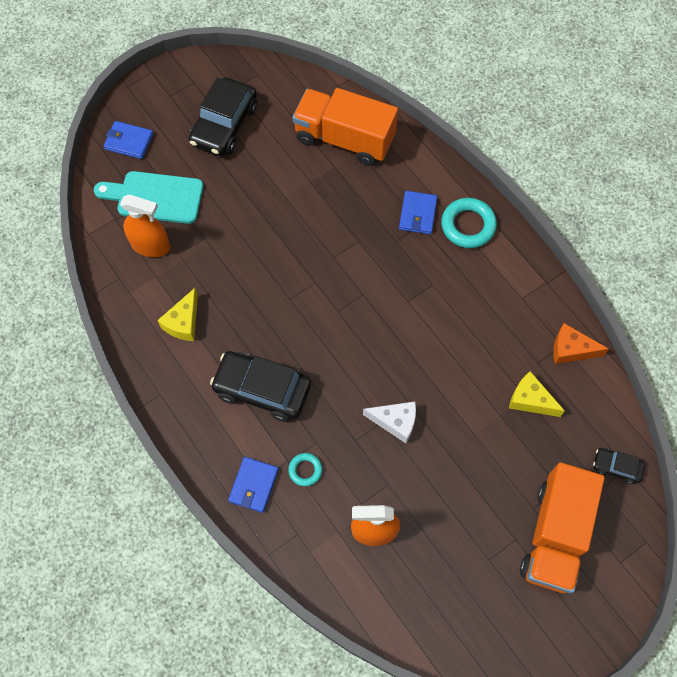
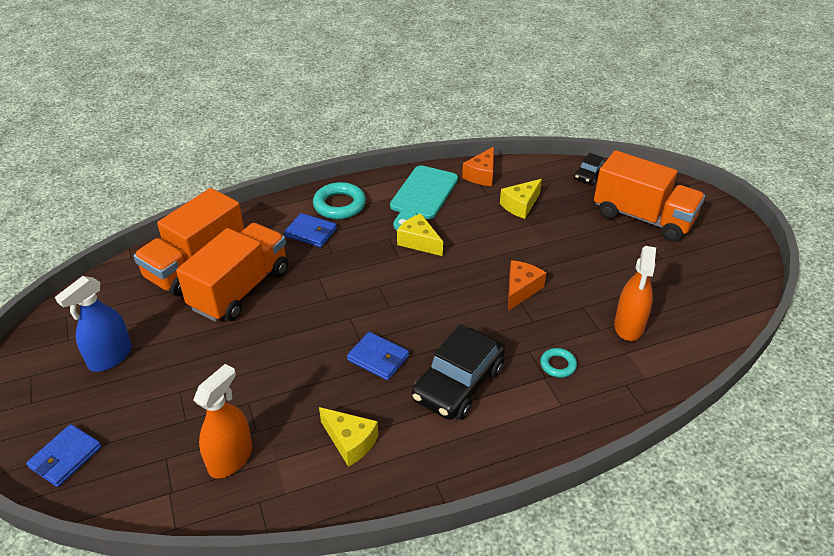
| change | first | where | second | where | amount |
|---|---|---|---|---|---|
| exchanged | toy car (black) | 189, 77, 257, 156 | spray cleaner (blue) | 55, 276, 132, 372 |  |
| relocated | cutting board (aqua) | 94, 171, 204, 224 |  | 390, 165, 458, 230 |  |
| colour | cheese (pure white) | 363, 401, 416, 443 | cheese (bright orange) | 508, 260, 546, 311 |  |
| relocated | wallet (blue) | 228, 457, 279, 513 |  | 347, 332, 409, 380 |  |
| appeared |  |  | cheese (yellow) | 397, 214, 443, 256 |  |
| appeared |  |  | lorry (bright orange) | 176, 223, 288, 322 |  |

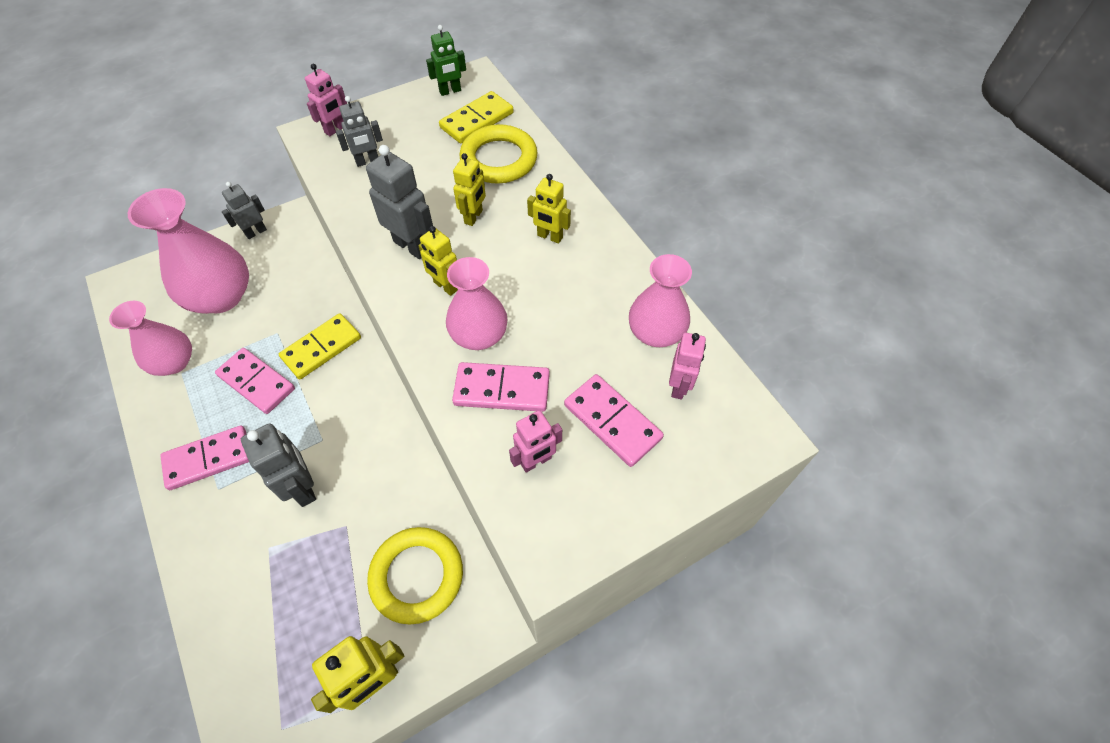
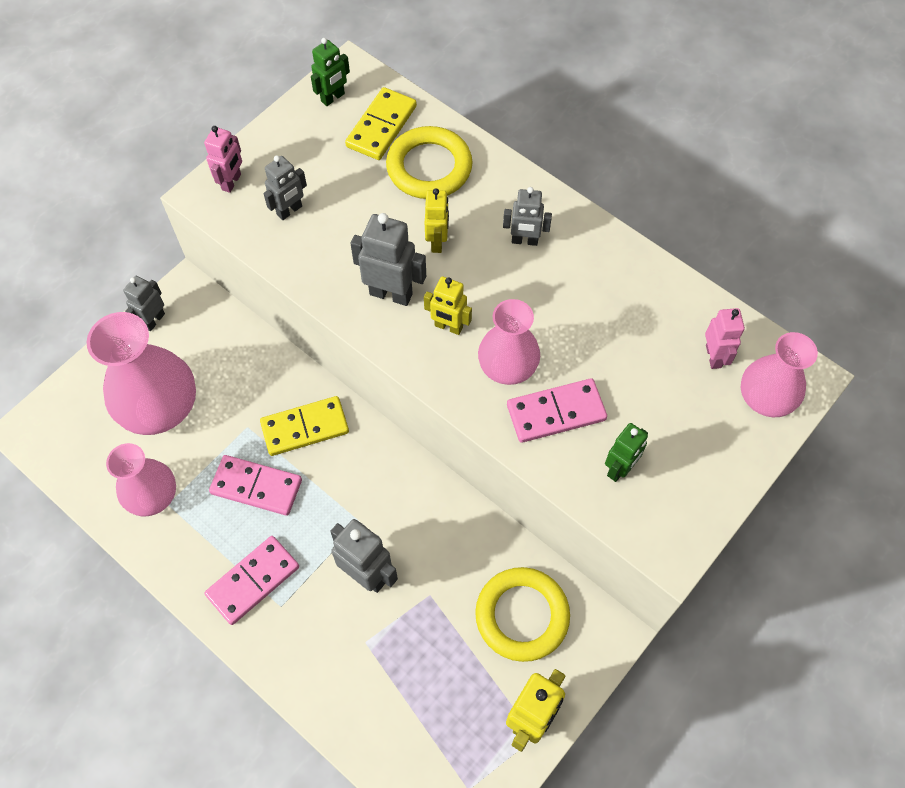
| change | first | where | second | where | amount |
|---|---|---|---|---|---|
| colour | robot figure (yellow) | 527, 174, 571, 244 | robot figure (grey) | 503, 187, 552, 246 |  |
| relocated | flower vase (rosy) | 629, 254, 692, 347 |  | 741, 332, 818, 417 |  |
| spun | domino piece (yellow) | 279, 313, 361, 379 |  | 260, 396, 349, 456 | 45 degrees clockwise |
| missing | domino piece (rosy) | 564, 374, 664, 467 |  |  |  |
| colour | robot figure (rosy) | 509, 410, 562, 473 | robot figure (leaf-green) | 605, 423, 648, 482 |  |

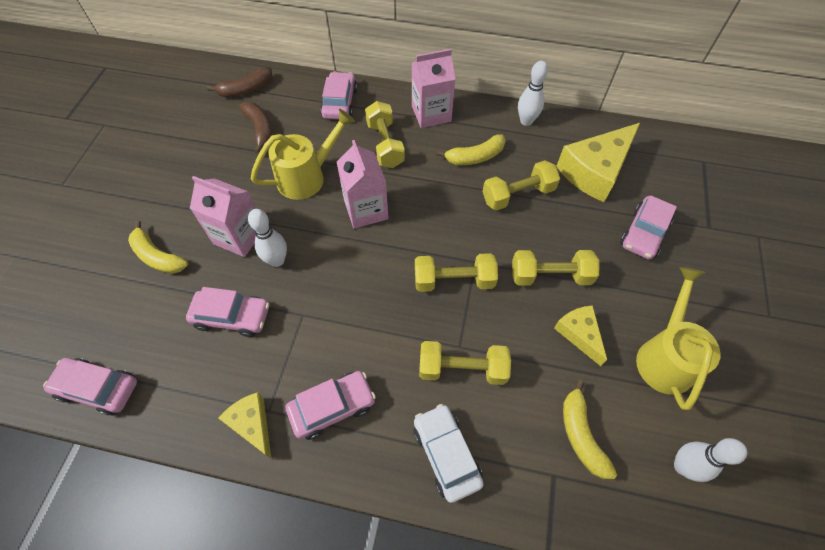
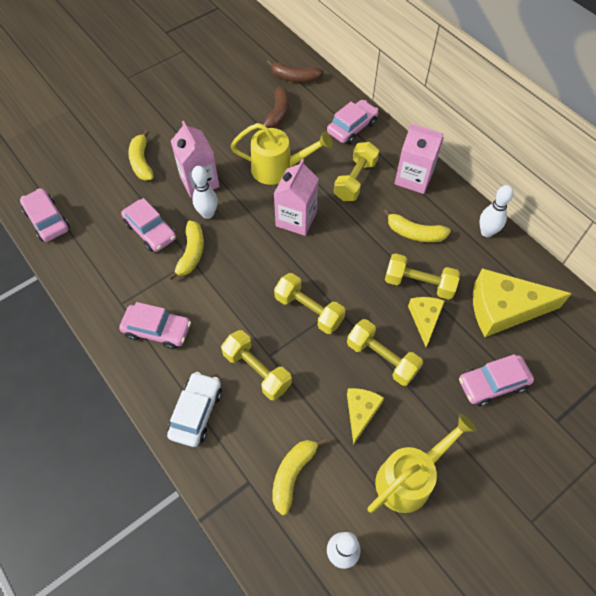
| change | first | where | second | where | amount |
|---|---|---|---|---|---|
| relocated | cheese (yellow) | 218, 392, 271, 458 |  | 408, 297, 445, 347 |  |
| appeared |  |  | banana (yellow) | 168, 221, 204, 280 |  |

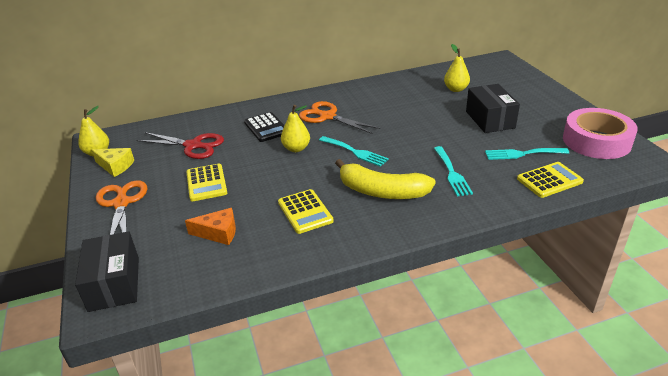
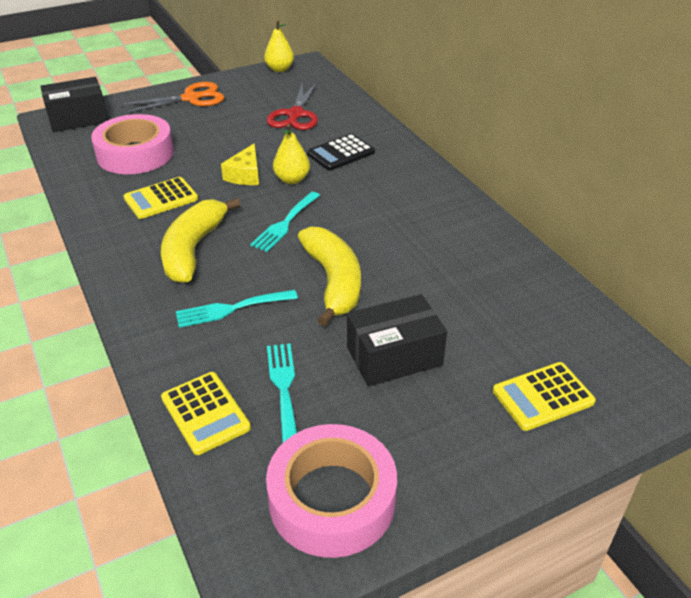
| change | first | where | second | where | amount |
|---|---|---|---|---|---|
| missing | pear fruit (yellow) | 444, 44, 470, 92 |  |  |  |
| missing | pair of scissors (bright orange) | 299, 101, 380, 134 |  |  |  |
| relocated | cheese (yellow) | 91, 148, 134, 177 |  | 221, 143, 259, 185 |  |
| relocated | calculator (yellow) | 186, 164, 227, 202 |  | 492, 362, 596, 431 |  |
| exchanged | cheese (bright orange) | 185, 208, 236, 245 | sticky tape (rosy) | 91, 114, 174, 174 |  |
| appeared |  |  | banana (yellow) | 298, 227, 361, 326 |  |

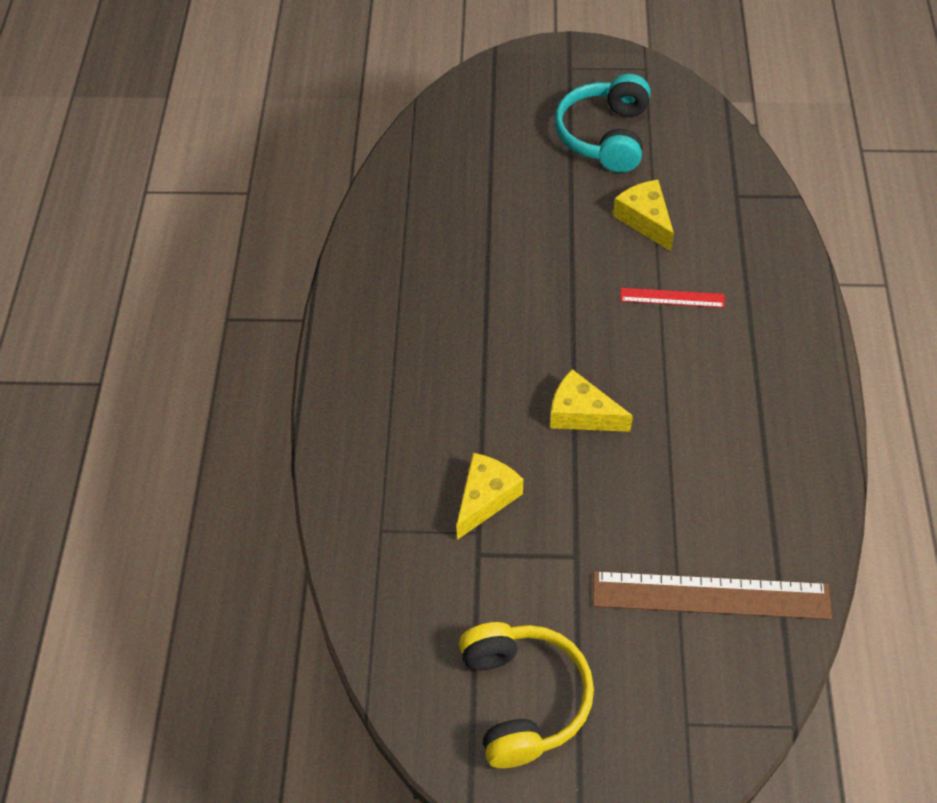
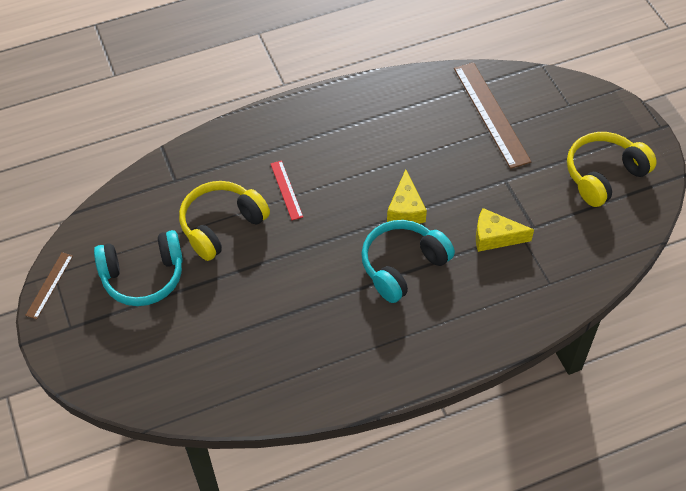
| change | first | where | second | where | amount |
|---|---|---|---|---|---|
| exchanged | cheese (yellow) | 613, 180, 674, 251 | headphones (yellow) | 179, 181, 270, 261 |  |
| appeared |  |  | headphones (aqua) | 361, 220, 455, 303 |  |
| appeared |  |  | measuring stick (brown) | 25, 252, 73, 319 |  |

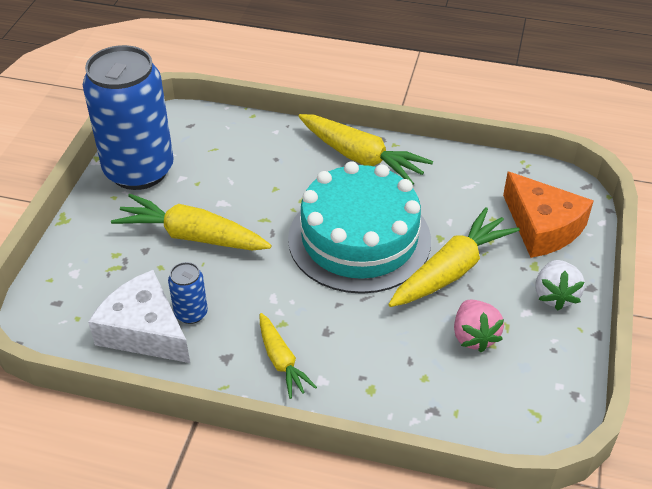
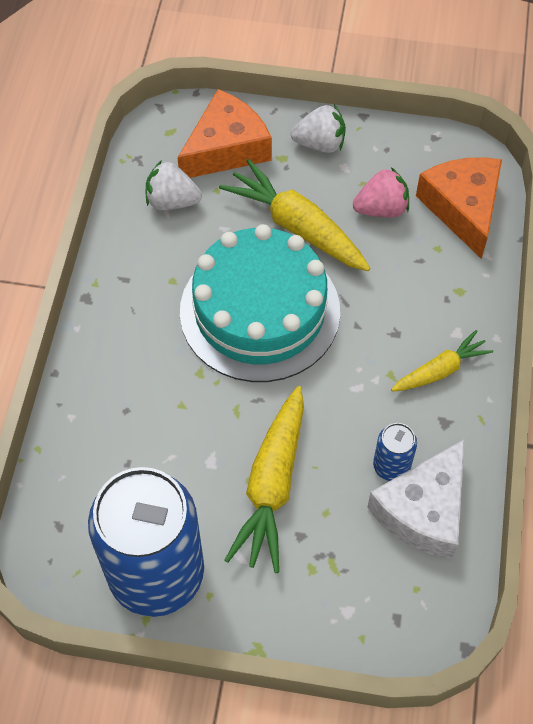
| change | first | where | second | where | amount |
|---|---|---|---|---|---|
| missing | root vegetable (yellow) | 298, 114, 433, 185 |  |  |  |
| appeared |  |  | cheese (bright orange) | 416, 157, 502, 259 |  |
| appeared |  |  | toy strawberry (pure white) | 145, 160, 202, 210 |  |

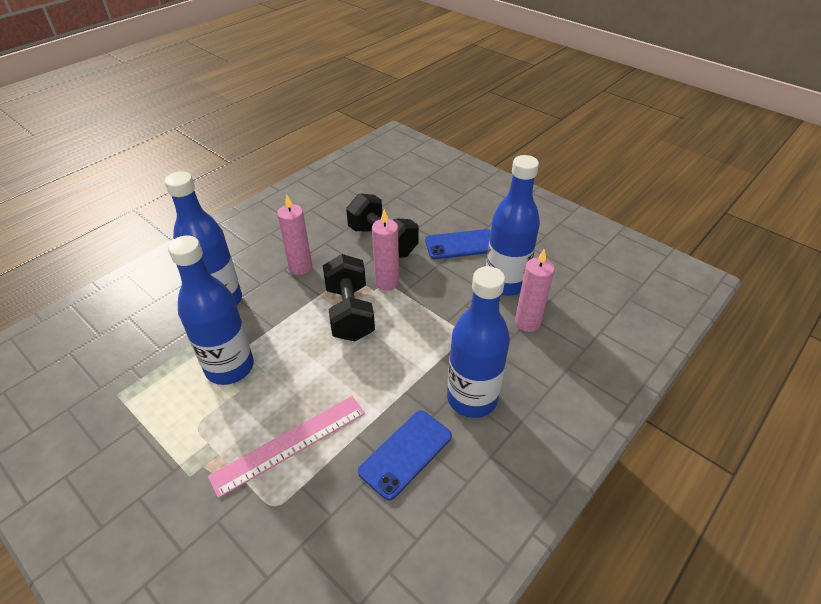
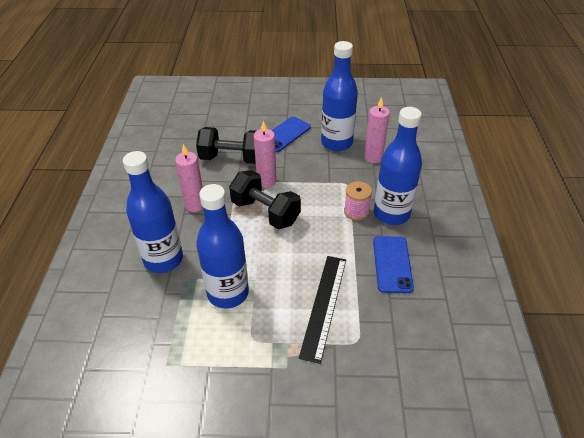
| change | first | where | second | where | amount |
|---|---|---|---|---|---|
| colour | measuring stick (rosy) | 208, 396, 365, 498 | measuring stick (black) | 299, 256, 346, 364 |  |
| appeared |  |  | bobbin (rosy) | 344, 181, 372, 221 |  |

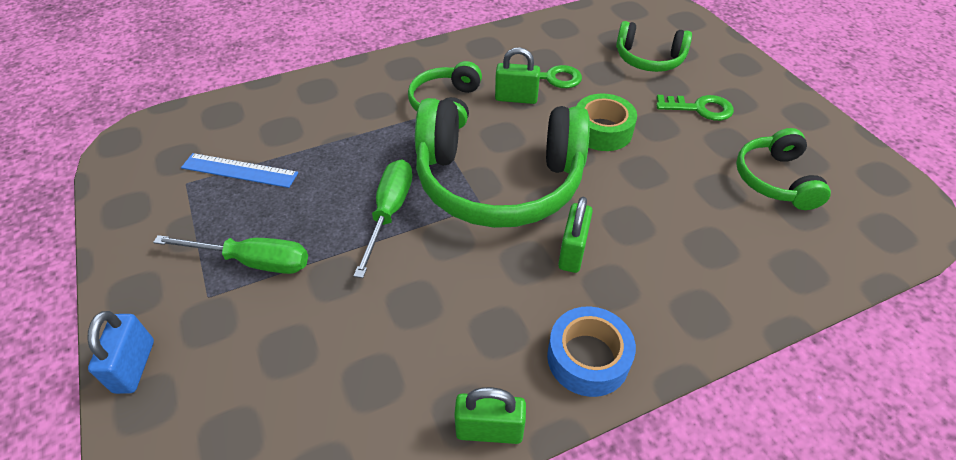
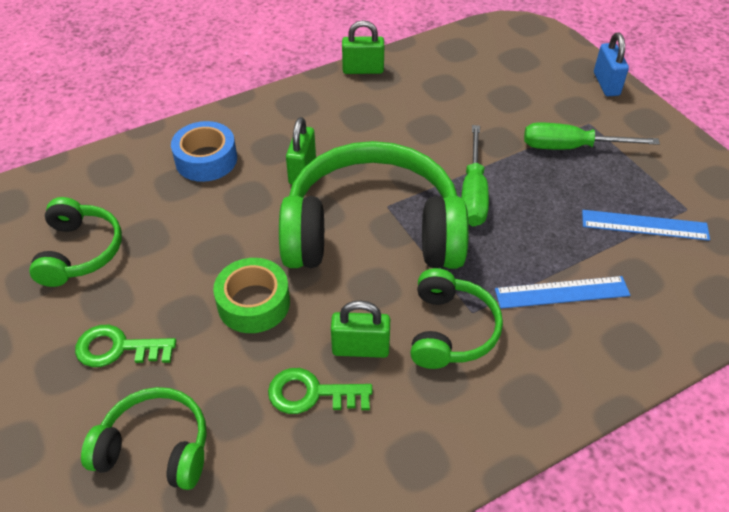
| change | first | where | second | where | amount |
|---|---|---|---|---|---|
| relocated | sticky tape (blue) | 547, 306, 636, 397 |  | 171, 121, 237, 182 |  |
| appeared |  |  | measuring stick (blue) | 495, 276, 630, 309 |  |

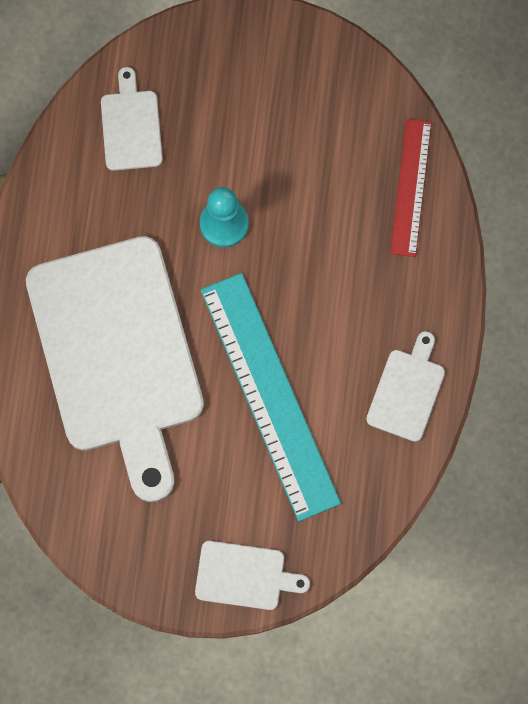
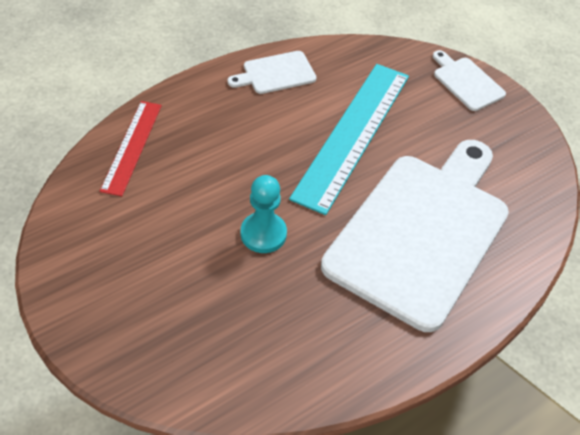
| change | first | where | second | where | amount |
|---|---|---|---|---|---|
| missing | cutting board (pure white) | 101, 67, 163, 171 |  |  |  |
| spun | measuring stick (red) | 390, 119, 432, 257 |  | 100, 101, 162, 196 | 45 degrees counterclockwise |

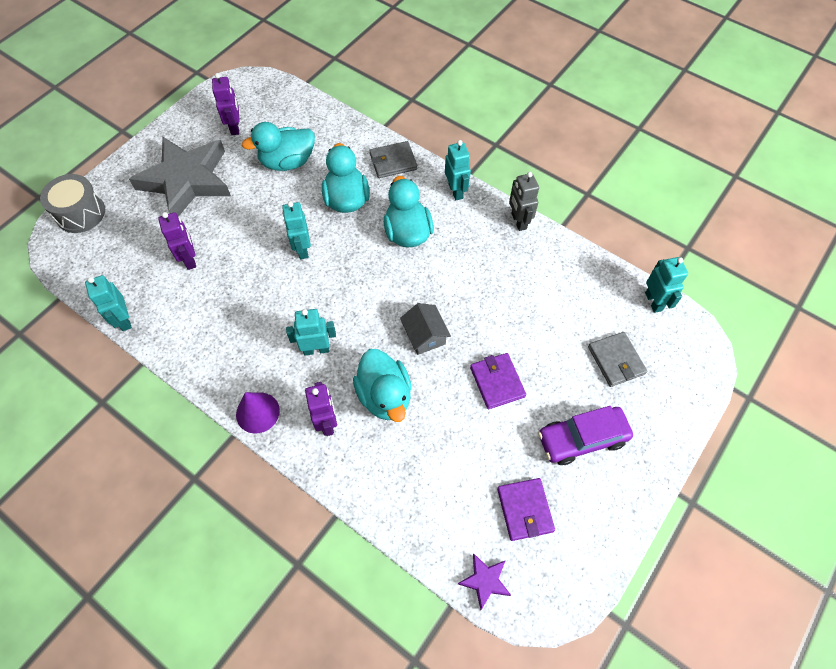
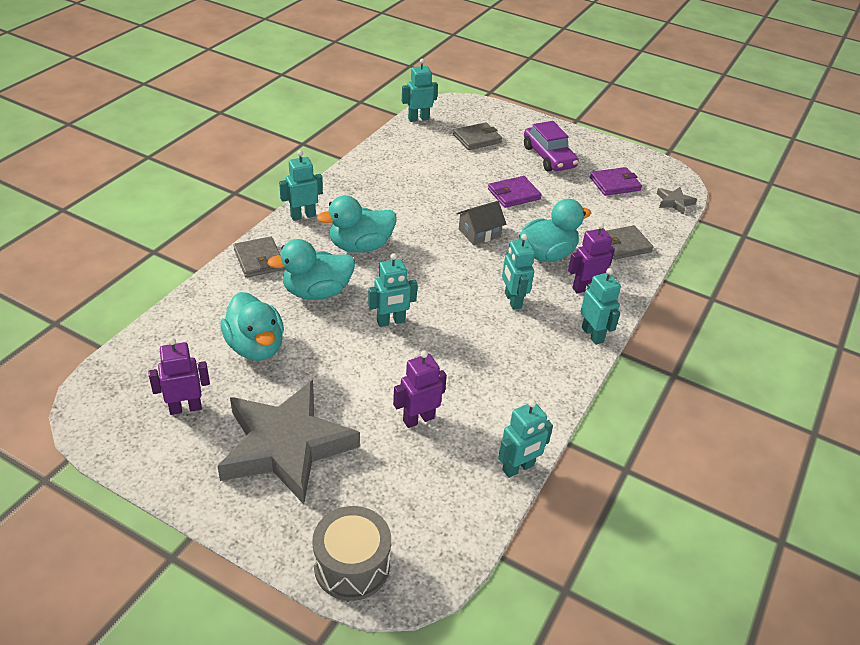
| change | first | where | second | where | amount |
|---|---|---|---|---|---|
| missing | robot figure (grey) | 509, 172, 539, 231 |  |  |  |
| exchanged | cone (purple) | 236, 392, 280, 433 | robot figure (aqua) | 580, 268, 621, 345 |  |
| colour | star shape (purple) | 458, 553, 511, 610 | star shape (grey) | 657, 187, 697, 215 |  |
| appeared |  |  | wallet (grey) | 606, 225, 653, 260 |  |

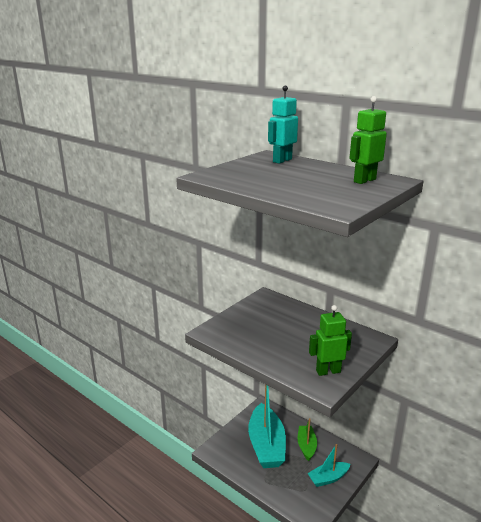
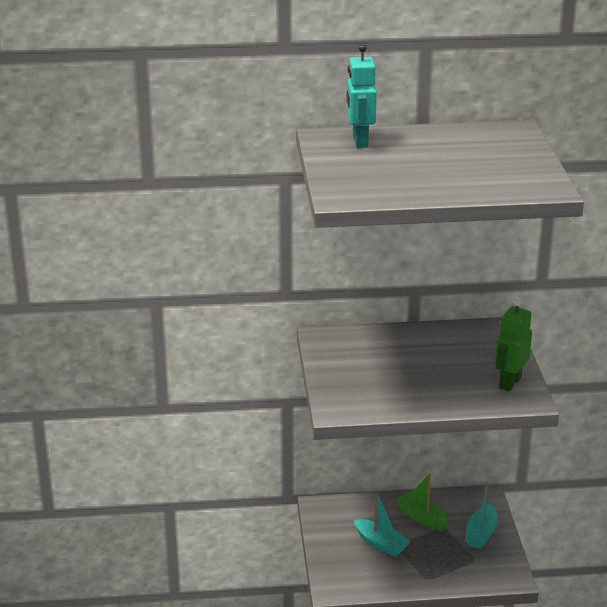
| change | first | where | second | where | amount |
|---|---|---|---|---|---|
| missing | robot figure (leaf-green) | 350, 96, 387, 184 |  |  |  |
| size | sailboat (aqua) | 248, 384, 286, 468 |  | 354, 493, 410, 557 | x0.53 |

